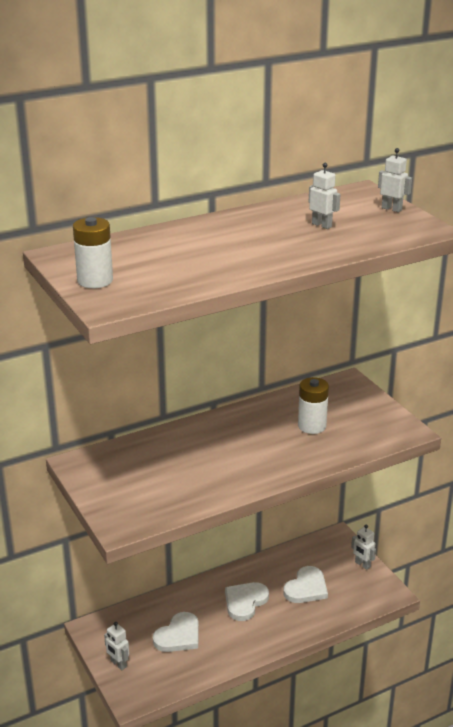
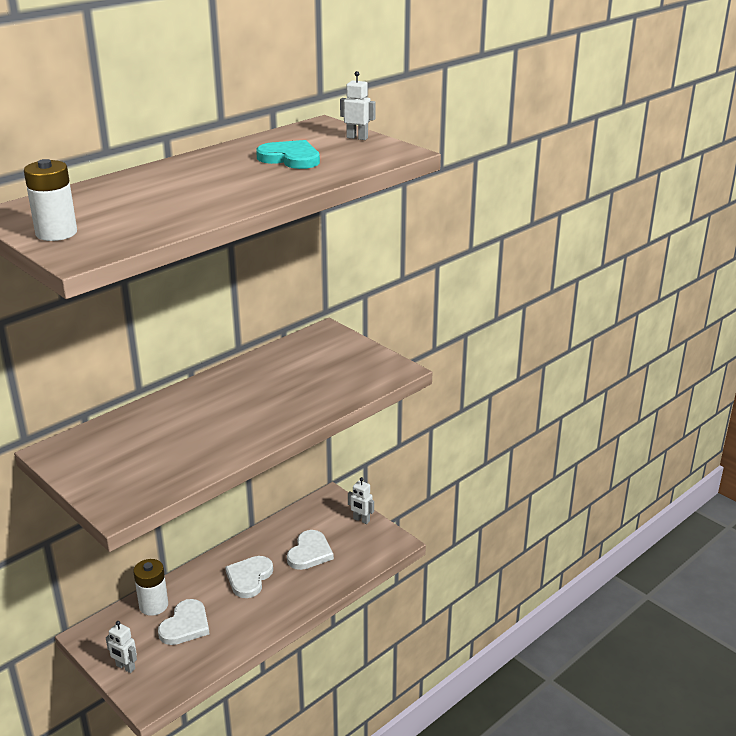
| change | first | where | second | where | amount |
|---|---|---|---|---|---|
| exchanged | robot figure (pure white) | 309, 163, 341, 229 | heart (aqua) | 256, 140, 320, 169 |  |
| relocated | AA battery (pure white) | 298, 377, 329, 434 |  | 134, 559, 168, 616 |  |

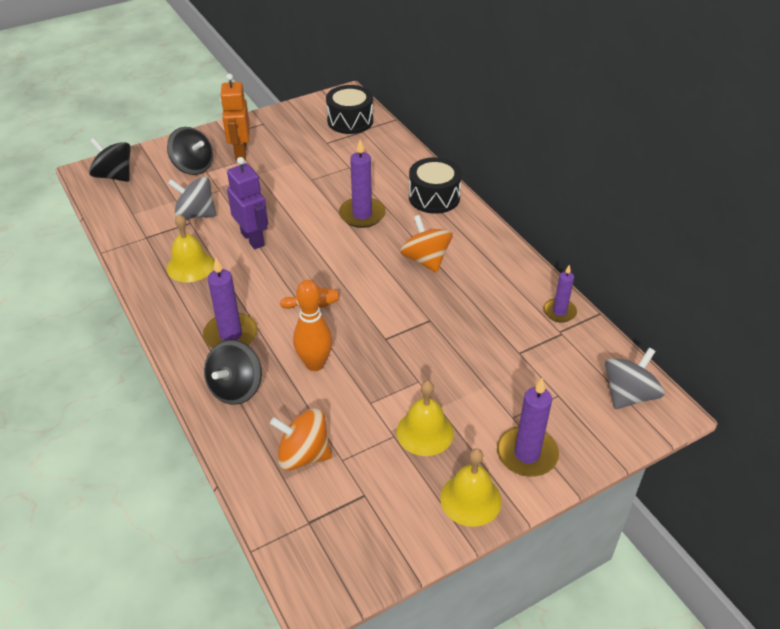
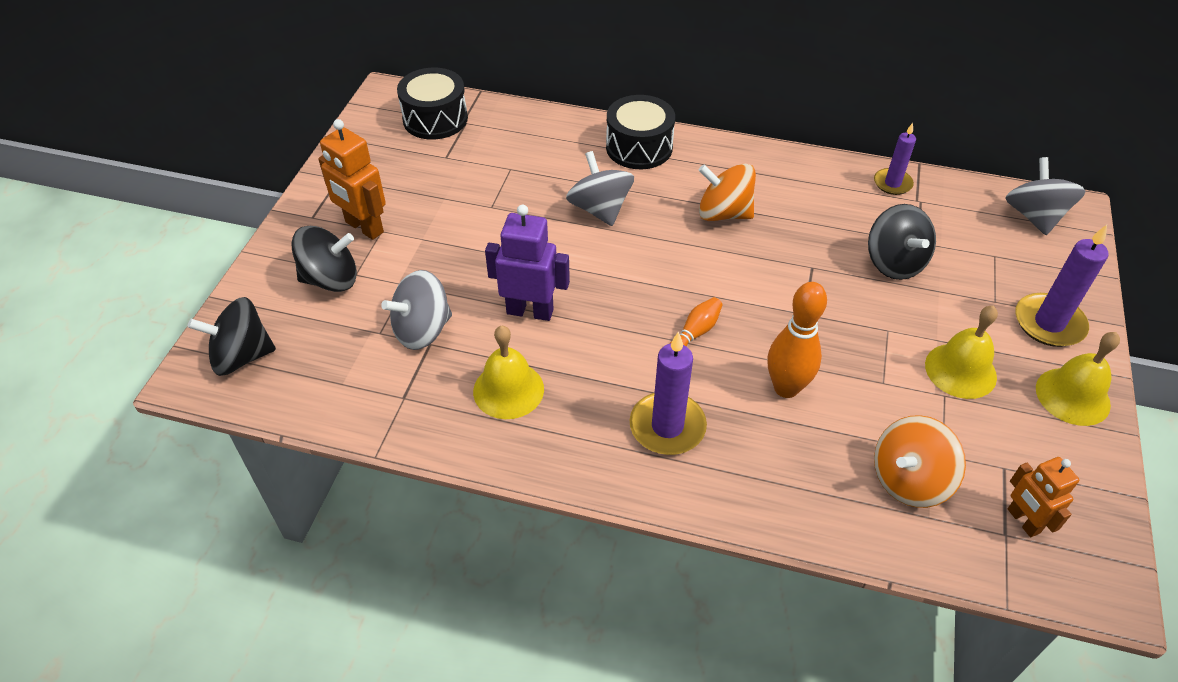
| change | first | where | second | where | amount |
|---|---|---|---|---|---|
| exchanged | wax candle (purple) | 339, 139, 386, 228 | whirligig (grey) | 566, 151, 634, 226 |  |
| relocated | whirligig (black) | 204, 340, 262, 405 |  | 868, 204, 936, 280 |  |
| appeared |  |  | robot figure (bright orange) | 1008, 457, 1079, 537 |  |

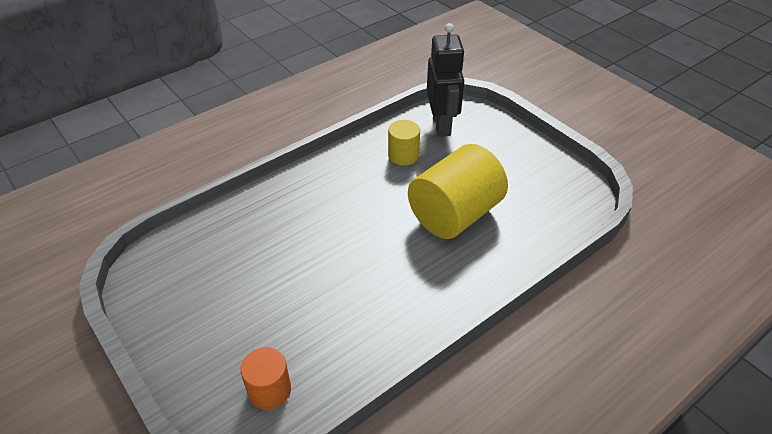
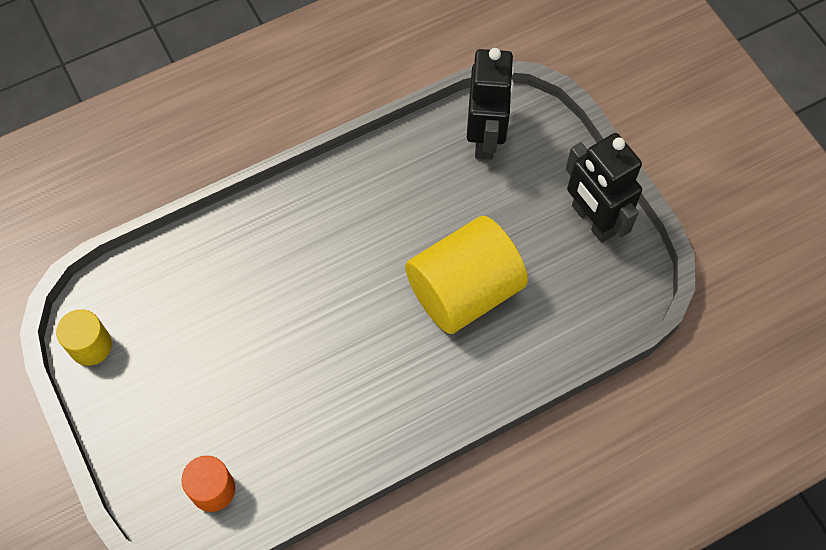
| change | first | where | second | where | amount |
|---|---|---|---|---|---|
| relocated | cylinder shape (yellow) | 388, 120, 420, 165 |  | 56, 309, 112, 366 |  |
| appeared |  |  | robot figure (black) | 566, 133, 642, 243 |  |

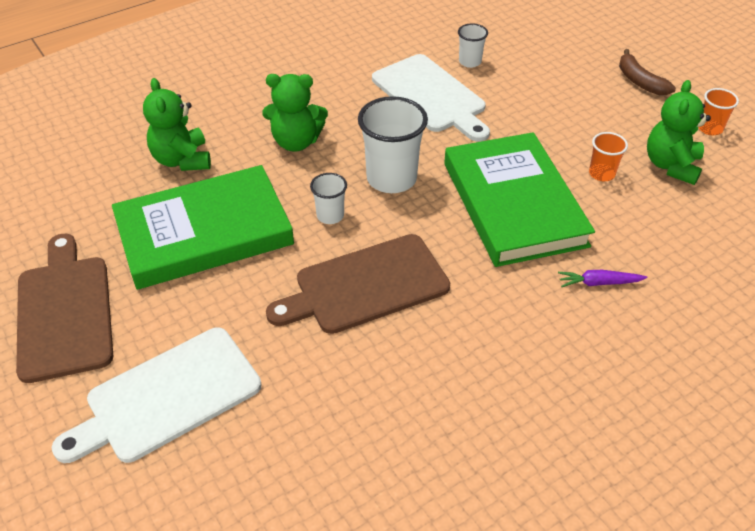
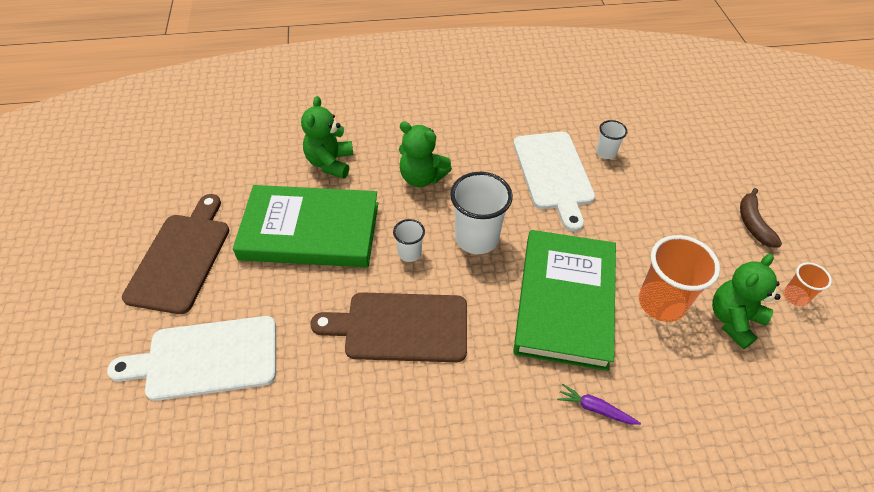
| change | first | where | second | where | amount |
|---|---|---|---|---|---|
| size | cup (bright orange) | 589, 132, 628, 181 |  | 639, 235, 720, 322 | x1.91 |

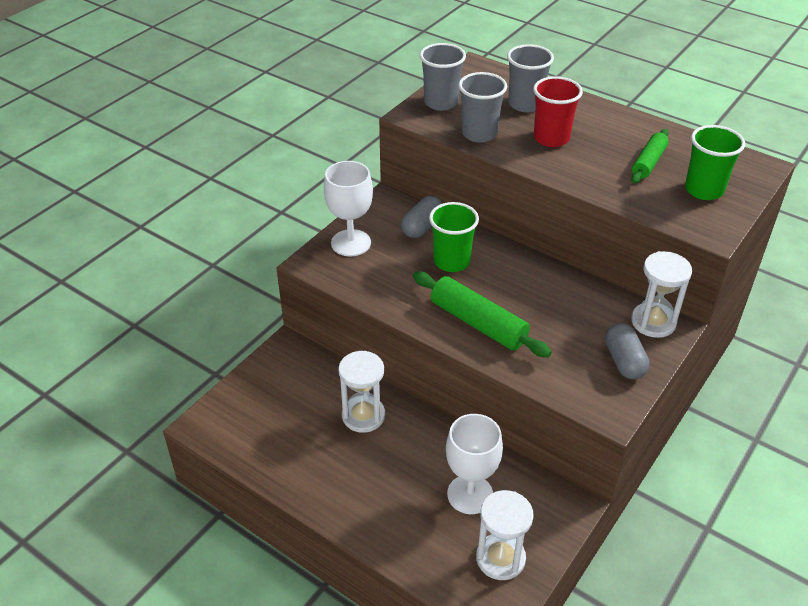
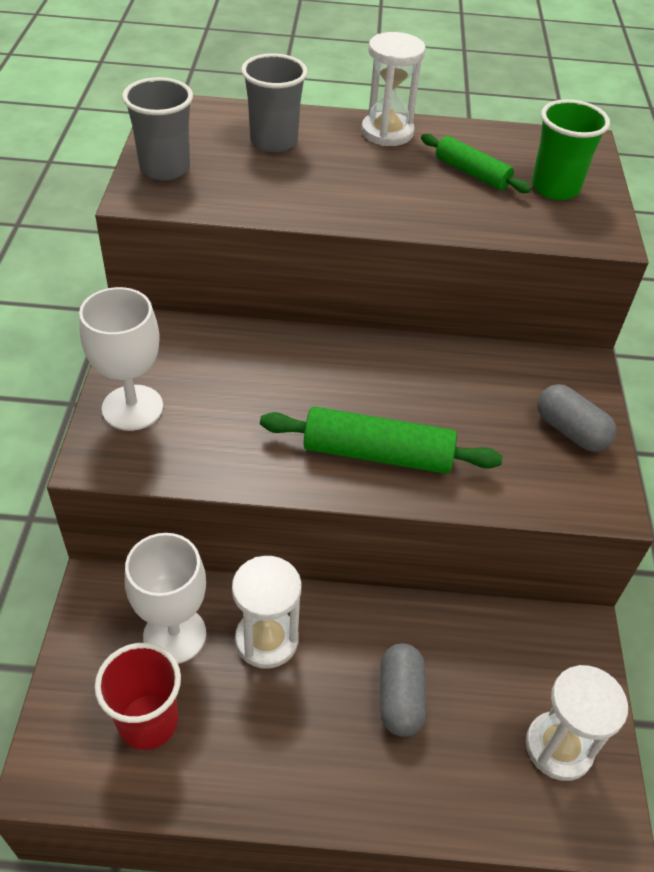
| change | first | where | second | where | amount |
|---|---|---|---|---|---|
| missing | cup (grey) | 458, 72, 507, 143 |  |  |  |
| relocated | cup (red) | 533, 76, 583, 147 |  | 95, 643, 181, 750 |  |
| spun | dough roller (leaf-green) | 631, 129, 669, 184 |  | 421, 134, 531, 193 | 45 degrees counterclockwise |
| relocated | pill (grey) | 401, 196, 443, 238 |  | 380, 644, 426, 737 |  |
| missing | cup (leaf-green) | 429, 202, 479, 272 |  |  |  |
| relocated | hourglass (pure white) | 631, 251, 692, 338 |  | 361, 32, 426, 146 |  |
| relocated | wine glass (pure white) | 446, 414, 503, 514 |  | 125, 533, 206, 664 |  |

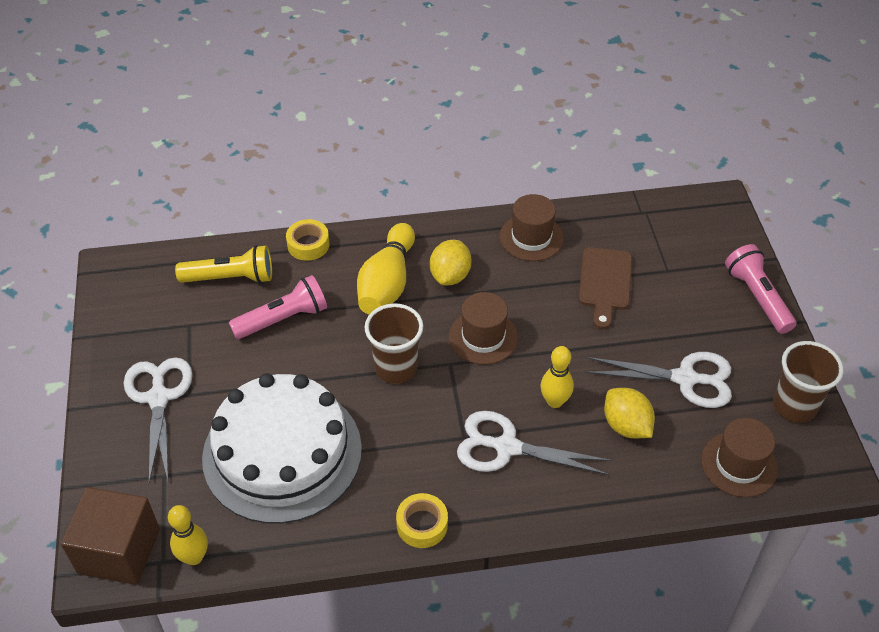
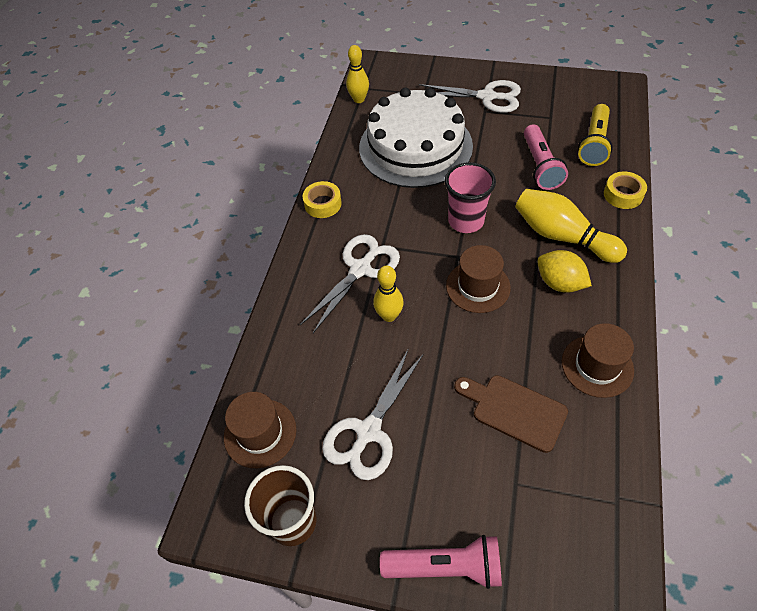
| change | first | where | second | where | amount |
|---|---|---|---|---|---|
| colour | cup (brown) | 365, 303, 423, 384 | cup (rosy) | 445, 162, 496, 233 |  |
| missing | toy lemon (yellow) | 604, 388, 655, 438 |  |  |  |
| missing | solid cube (brown) | 61, 487, 160, 585 |  |  |  |

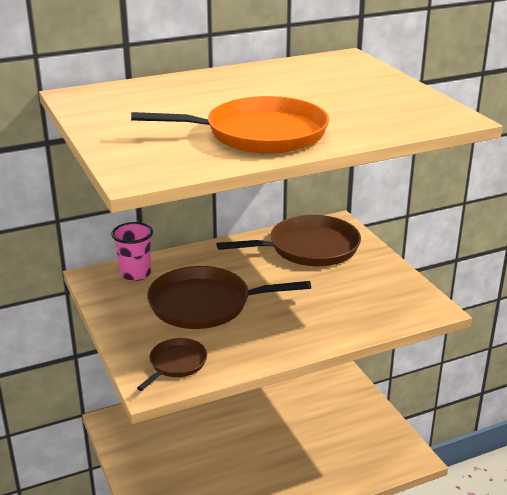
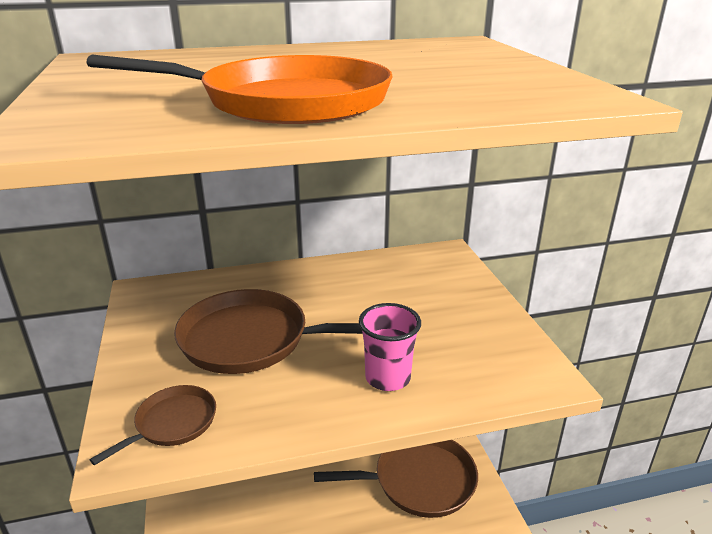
| change | first | where | second | where | amount |
|---|---|---|---|---|---|
| relocated | frying pan (brown) | 217, 215, 361, 266 |  | 314, 440, 478, 518 |  |
| relocated | cup (rosy) | 111, 222, 153, 281 |  | 359, 303, 421, 391 |  |

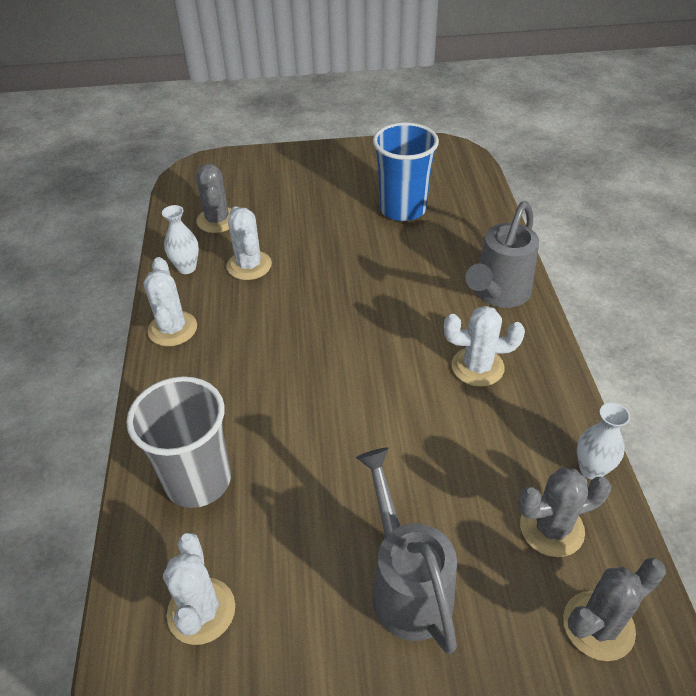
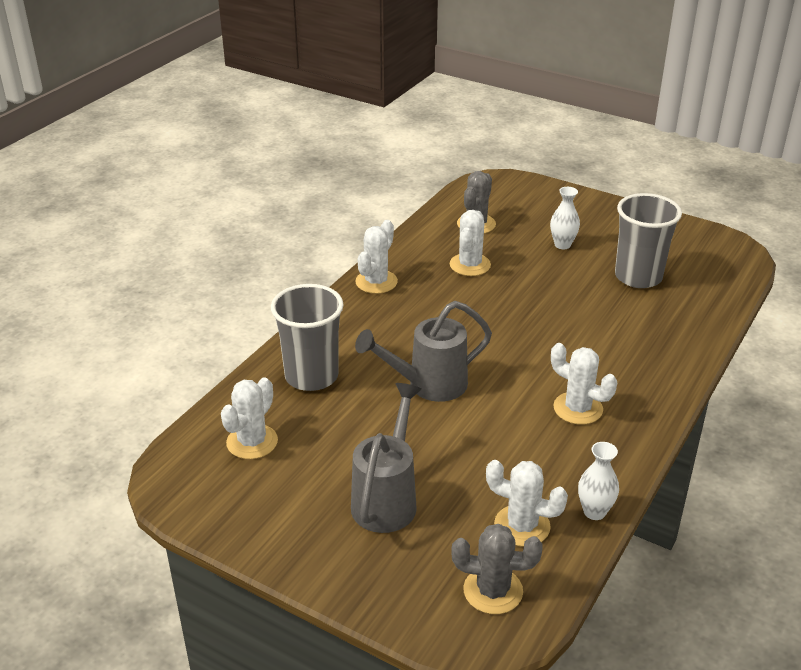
| change | first | where | second | where | amount |
|---|---|---|---|---|---|
| colour | cup (blue) | 373, 122, 439, 221 | cup (grey) | 615, 193, 682, 288 |  |
| relocated | sprinkling can (grey) | 466, 202, 539, 308 |  | 355, 301, 492, 402 |  |
| relocated | flower vase (pure white) | 162, 205, 199, 274 |  | 550, 187, 580, 249 |  |
| colour | cactus (grey) | 518, 468, 611, 557 | cactus (pure white) | 486, 460, 568, 547 |  |

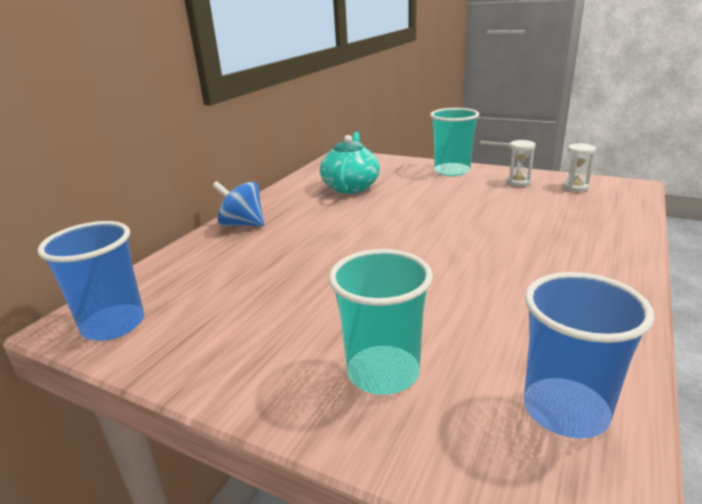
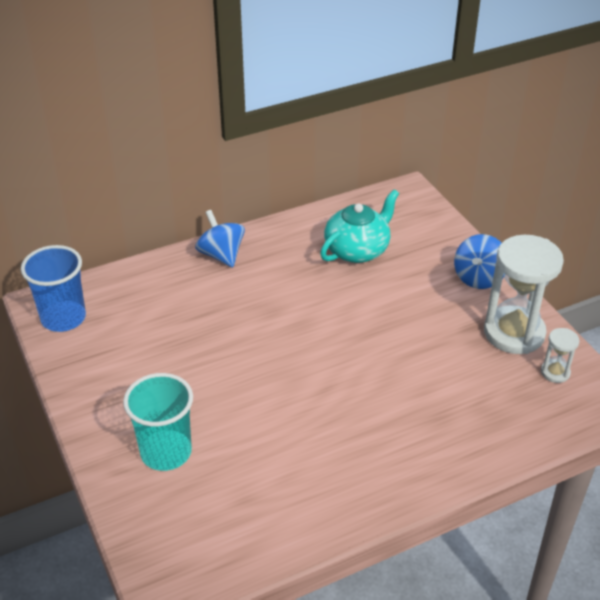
| change | first | where | second | where | amount |
|---|---|---|---|---|---|
| exchanged | cup (aqua) | 430, 108, 479, 176 | whirligig (blue) | 454, 234, 504, 289 |  |
| size | hourglass (pure white) | 506, 140, 536, 186 |  | 484, 235, 564, 354 | x2.18 |
| missing | cup (blue) | 524, 272, 655, 439 |  |  |  |

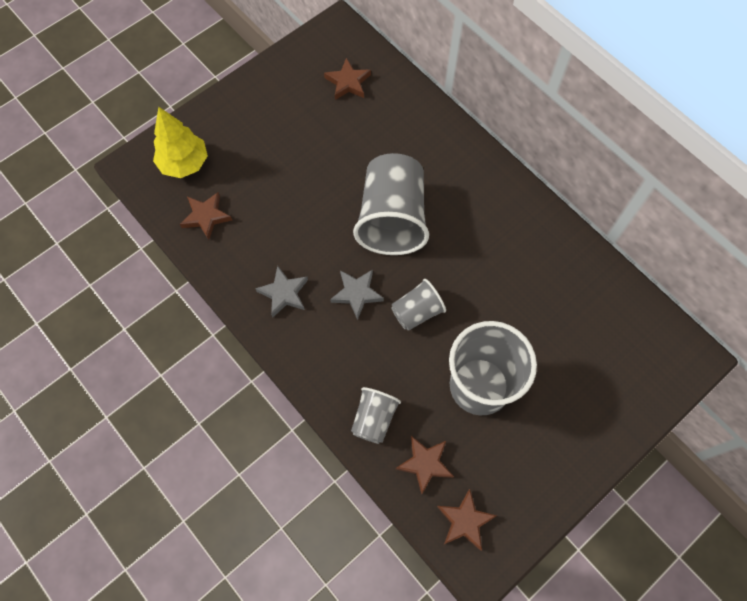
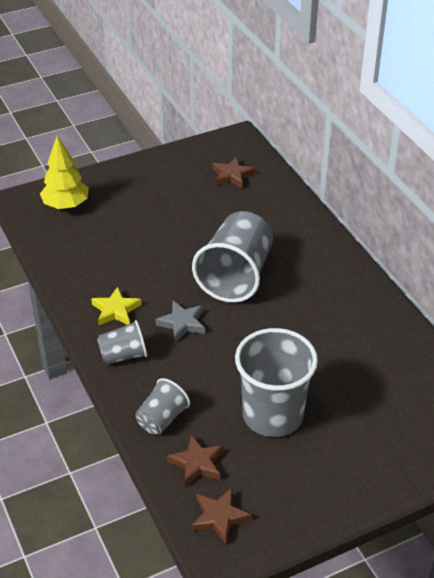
| change | first | where | second | where | amount |
|---|---|---|---|---|---|
| missing | star shape (brown) | 180, 192, 232, 240 |  |  |  |
| colour | star shape (grey) | 255, 266, 308, 318 | star shape (yellow) | 91, 287, 142, 325 |  |
| relocated | cup (grey) | 391, 279, 446, 331 |  | 97, 320, 147, 365 |  |

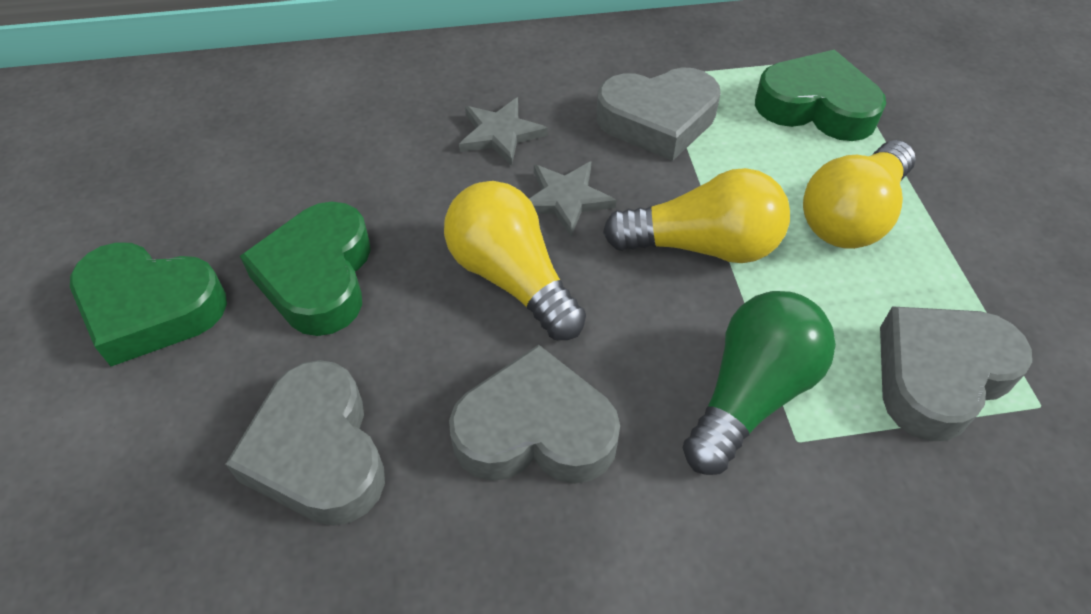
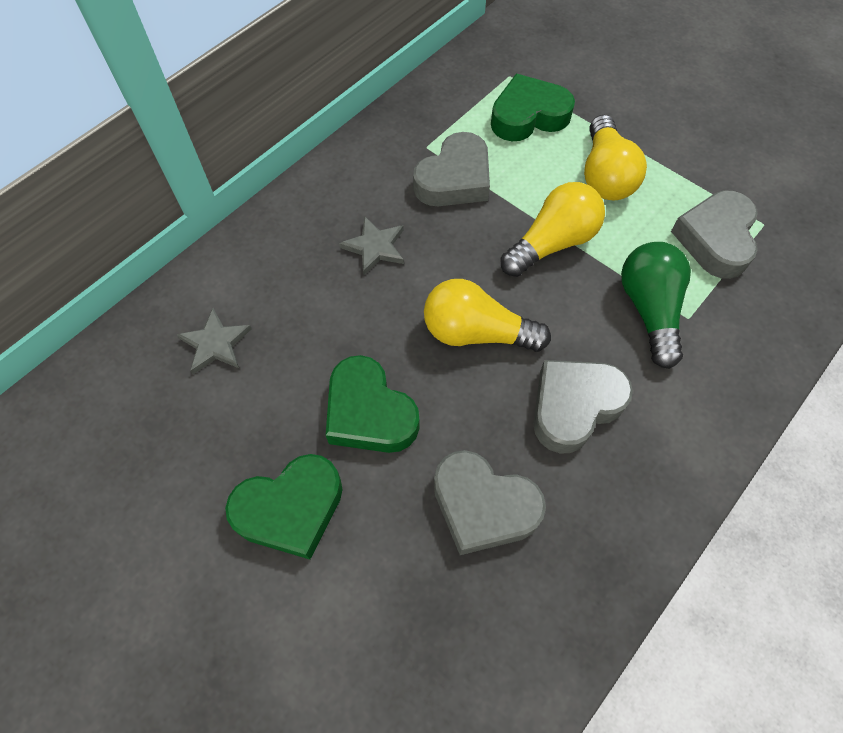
| change | first | where | second | where | amount |
|---|---|---|---|---|---|
| relocated | star shape (grey) | 529, 161, 616, 237 |  | 176, 308, 252, 374 |  |

